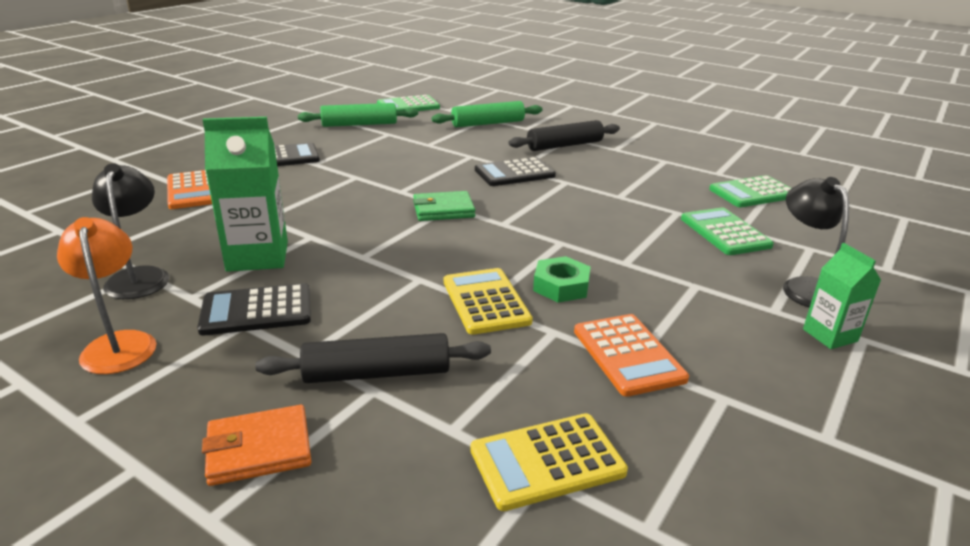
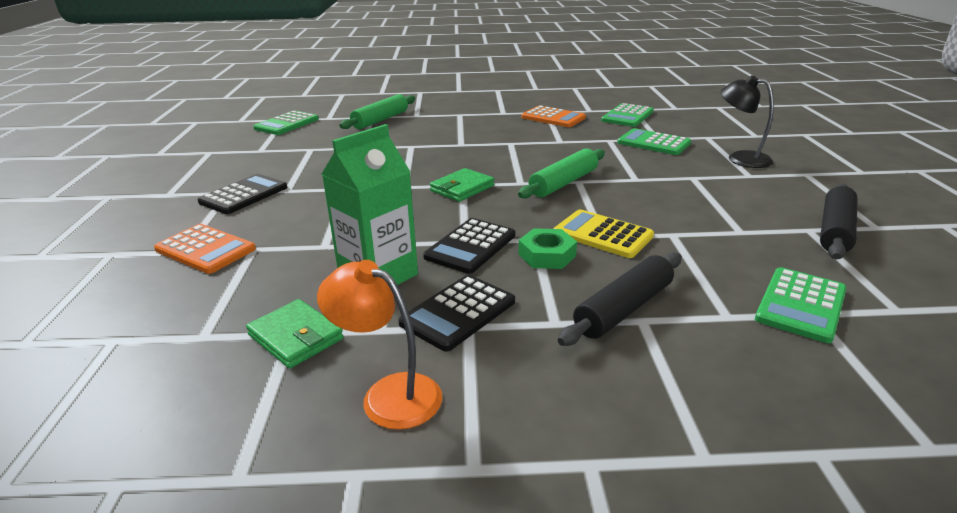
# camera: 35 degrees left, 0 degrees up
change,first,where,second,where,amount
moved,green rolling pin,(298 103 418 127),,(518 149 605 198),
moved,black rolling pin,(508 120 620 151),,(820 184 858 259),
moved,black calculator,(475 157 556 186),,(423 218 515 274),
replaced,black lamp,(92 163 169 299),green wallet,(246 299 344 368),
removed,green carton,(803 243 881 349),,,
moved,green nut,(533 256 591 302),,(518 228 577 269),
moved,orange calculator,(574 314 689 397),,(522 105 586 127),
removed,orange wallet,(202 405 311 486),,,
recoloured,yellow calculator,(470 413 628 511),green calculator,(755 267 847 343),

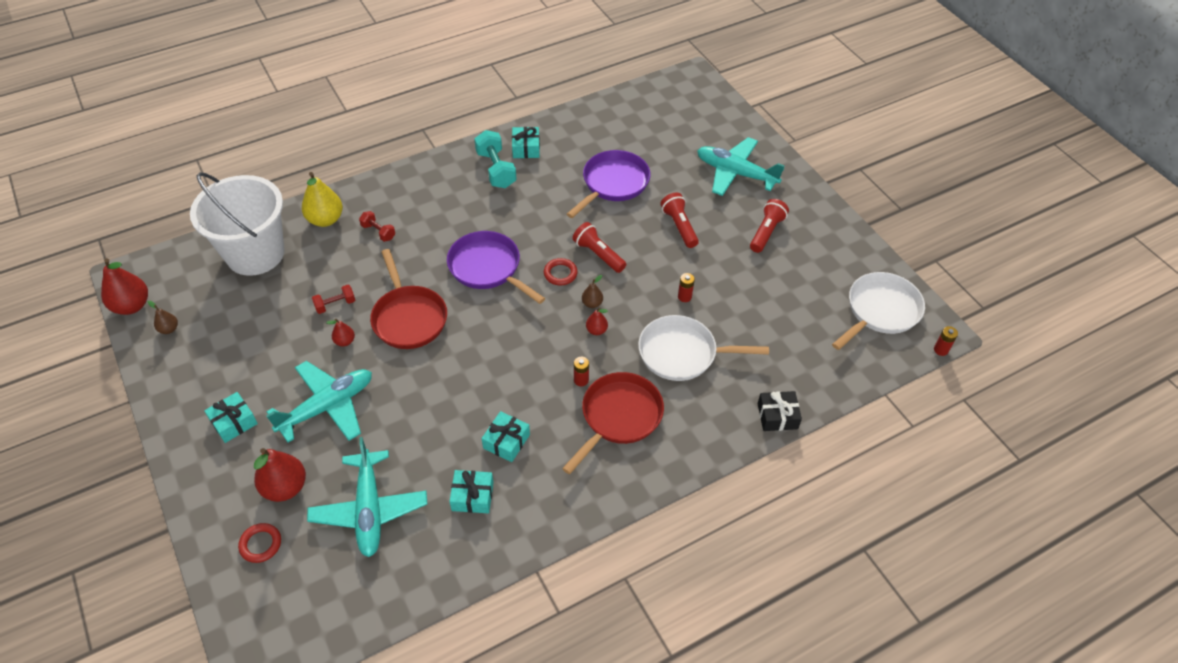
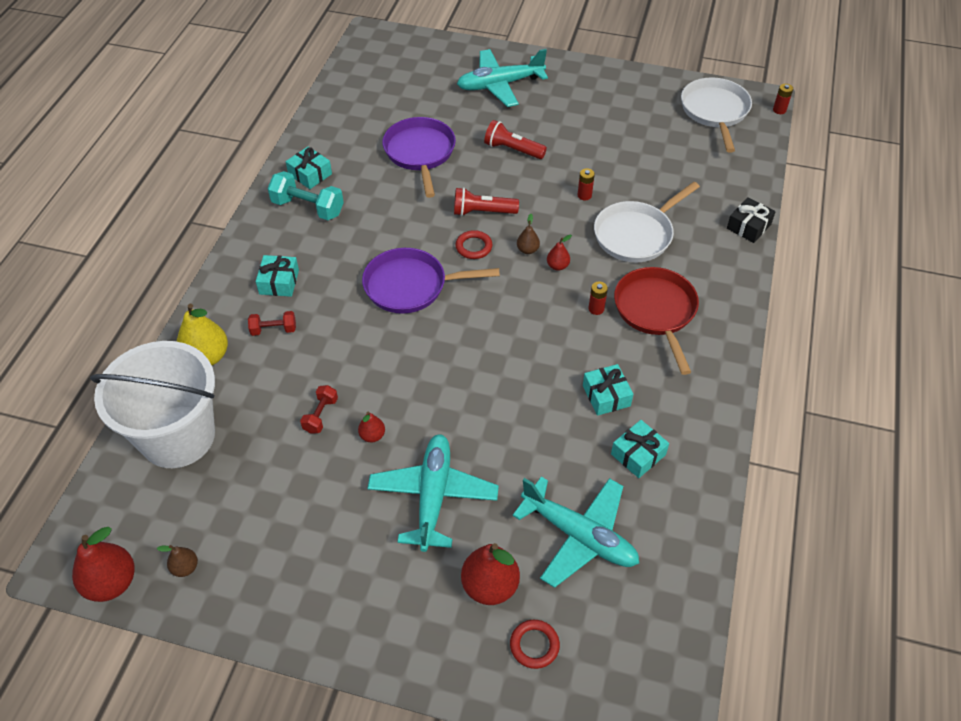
# camera: 45 degrees left, 0 degrees up
change,first,where,second,where,amount
removed,red flashlight,(750 199 789 253),,,
removed,red pan,(370 249 447 349),,,
moved,turquoise gift,(204 392 258 443),,(256 255 299 297),

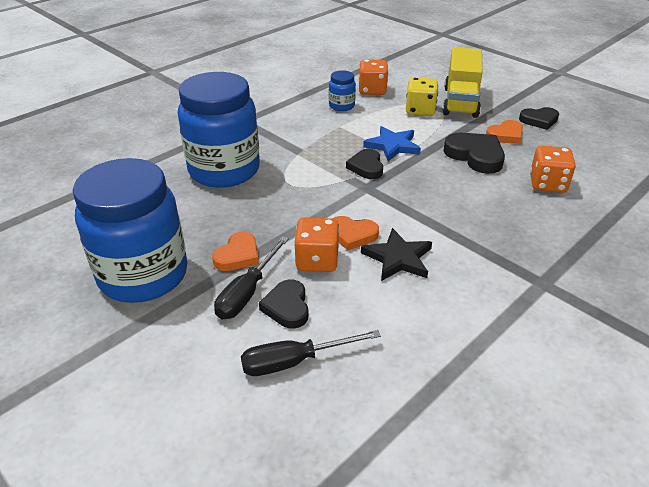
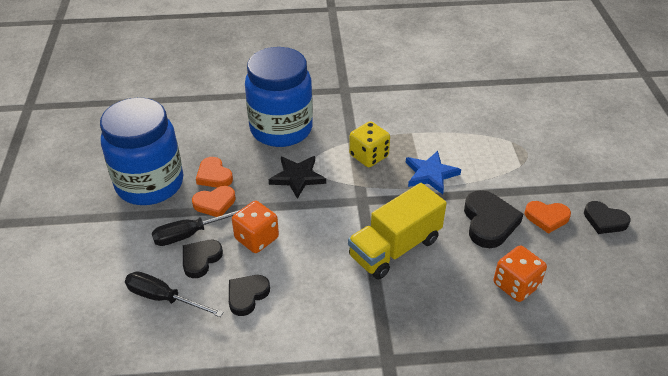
# camera: 40 degrees right, 5 degrees up
change,first,where,second,where,amount
moved,yellow truck,(443 47 483 118),,(348 183 447 279),
removed,orange dice,(359 59 388 95),,,
removed,blue jar,(329 70 356 111),,,
moved,yellow dice,(406 77 438 116),,(349 121 390 167),
moved,black heart,(346 149 383 179),,(229 275 270 316),
moved,orange heart,(333 216 379 250),,(196 157 233 188),
moved,black star,(361 228 432 281),,(269 156 326 199),

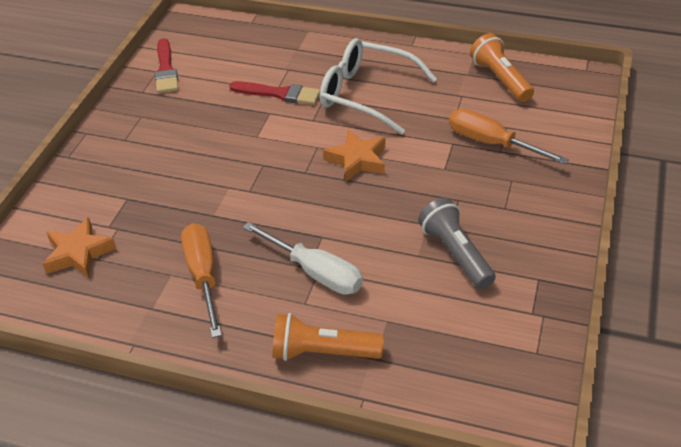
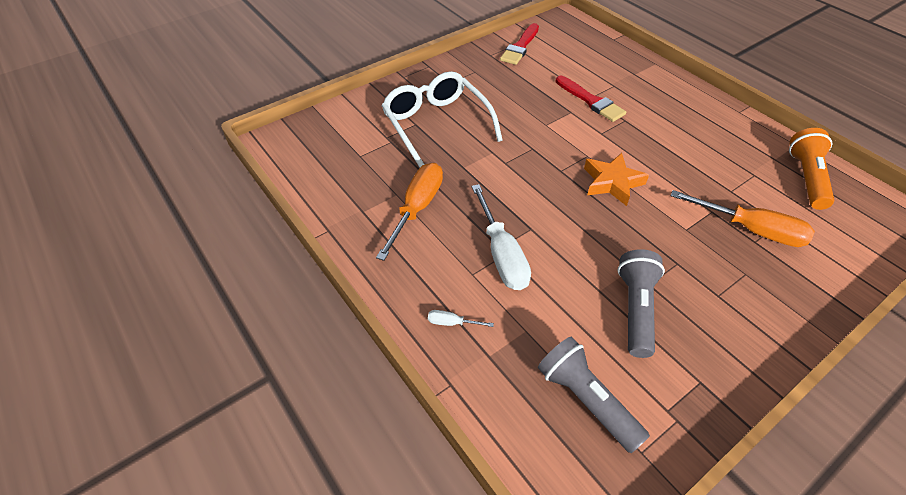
# camera: 35 degrees right, 5 degrees up
change,first,where,second,where,amount
moved,white glasses,(320 38 437 135),,(382 71 503 167),
turned,orange screwdriver,(449 109 569 165),,(671 190 815 247),135 degrees clockwise
removed,orange star,(43 217 116 278),,,
replaced,orange flashlight,(272 313 384 361),white screwdriver,(428 310 494 327),
added,,,grey flashlight,(538 337 650 453),

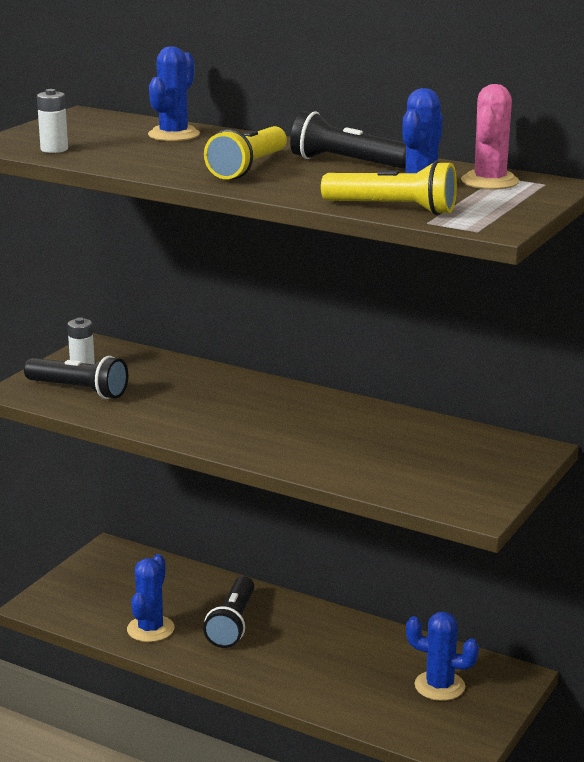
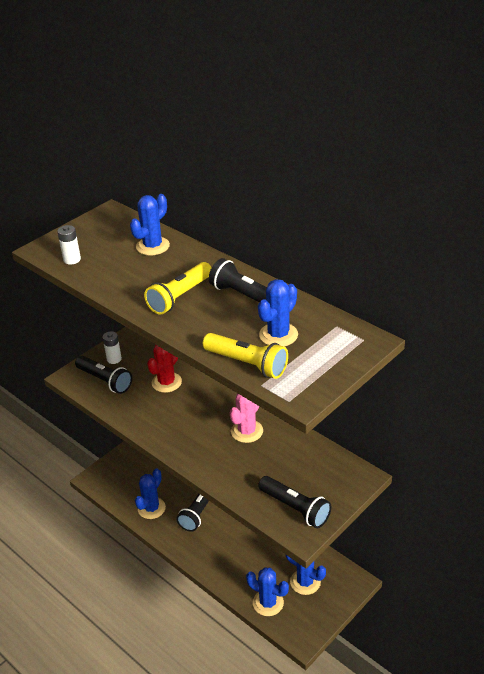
# camera: 15 degrees right, 15 degrees up
change,first,where,second,where,amount
moved,pink cactus,(461 84 519 189),,(230 393 263 443),
added,,,red cactus,(147 345 182 393),
added,,,black flashlight,(258 476 331 528),
added,,,blue cactus,(246 567 289 616),

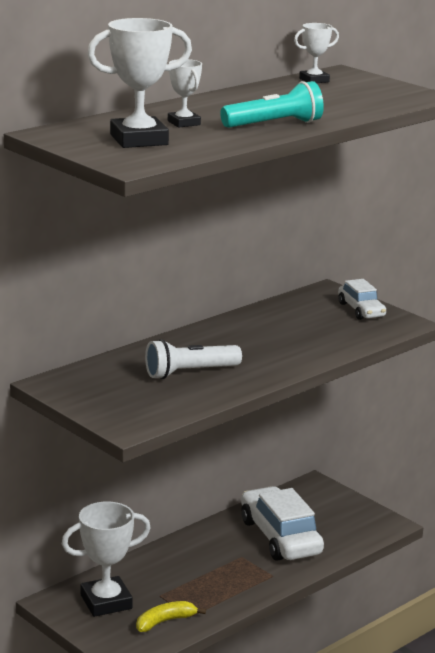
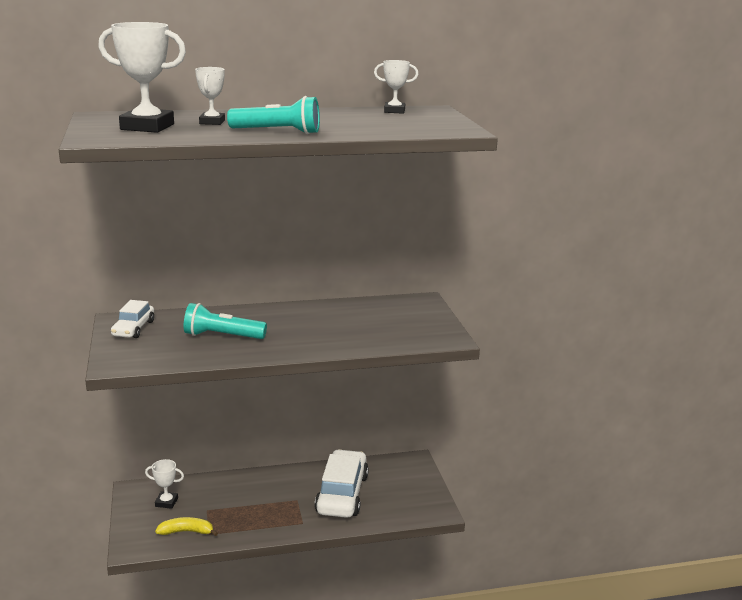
# camera: 30 degrees right, 0 degrees up
change,first,where,second,where,amount
moved,white car,(338 279 386 320),,(111 300 154 338),
recoloured,white flashlight,(145 339 242 379),turquoise flashlight,(184 303 267 339),
resized,white trophy,(62 502 151 617),,(145 459 184 509),x0.55

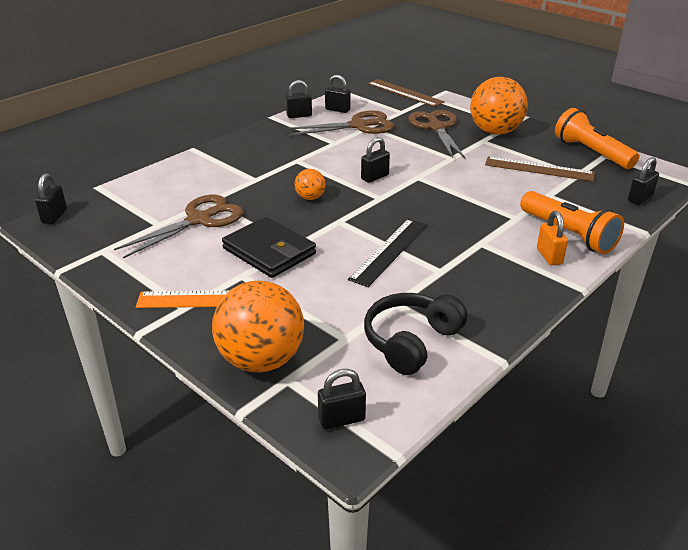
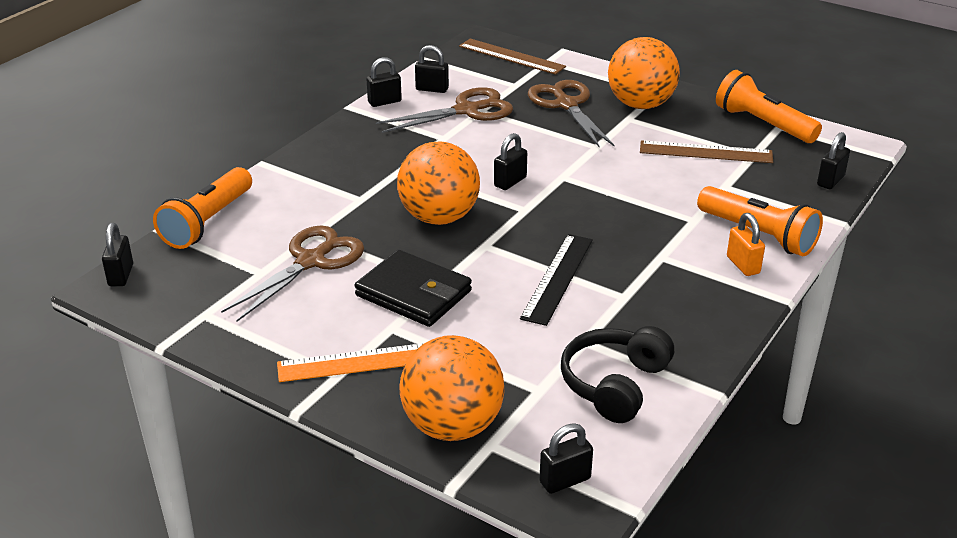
# camera: 10 degrees left, 0 degrees up
change,first,where,second,where,amount
resized,orange ball,(295 169 326 200),,(397 141 480 225),x2.10
added,,,orange flashlight,(153 167 252 249),

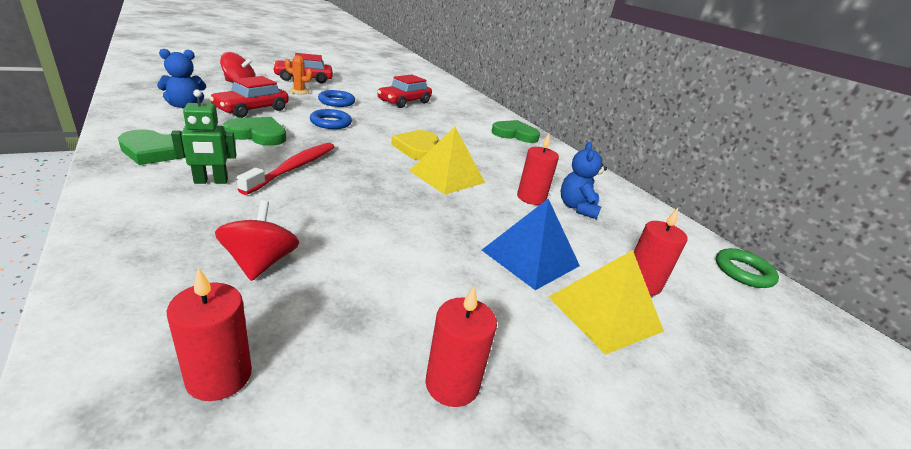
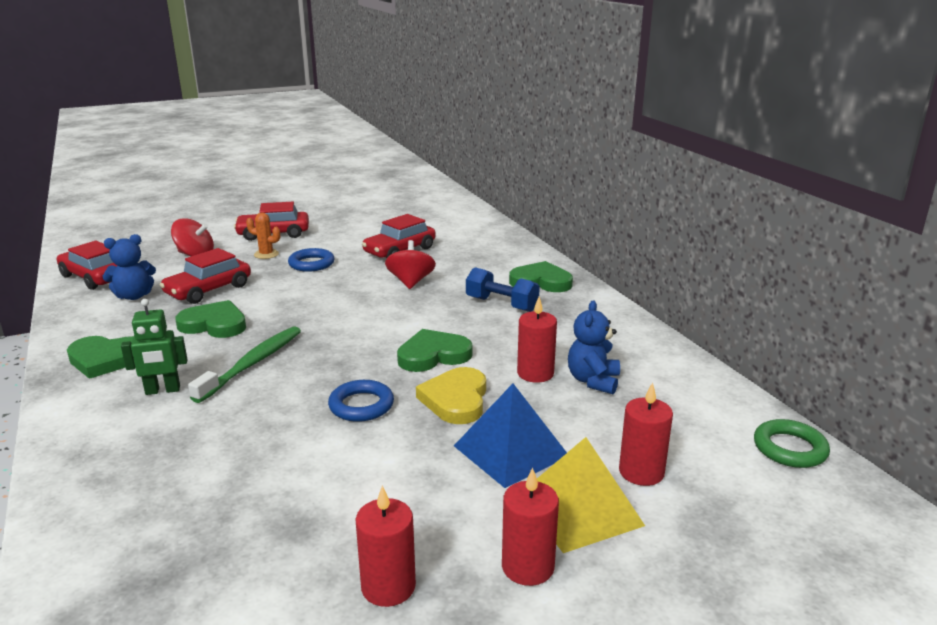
# camera: 10 degrees right, 5 degrees down
change,first,where,second,where,amount
moved,blue ring,(310 109 352 129),,(328 380 394 422),
replaced,yellow pyramid,(409 127 485 195),green heart,(397 329 473 372),
moved,yellow heart,(391 130 439 160),,(416 367 486 424),
recoloured,red toothbrush,(237 143 334 195),green toothbrush,(188 326 301 403),
moved,red spinning top,(215 200 299 281),,(385 240 436 289),
moved,red candle,(167 267 252 401),,(502 467 559 586),
added,,,red car,(57 241 117 290),
added,,,blue dumbbell,(466 267 540 312),

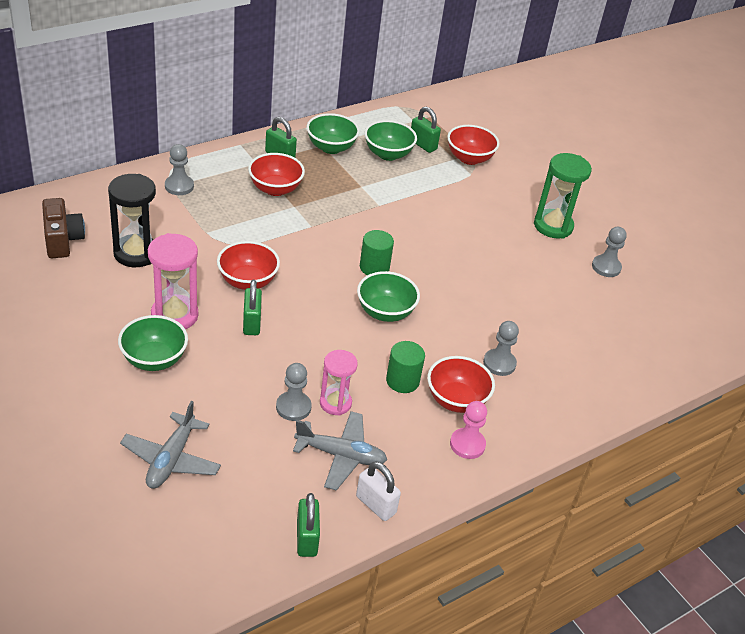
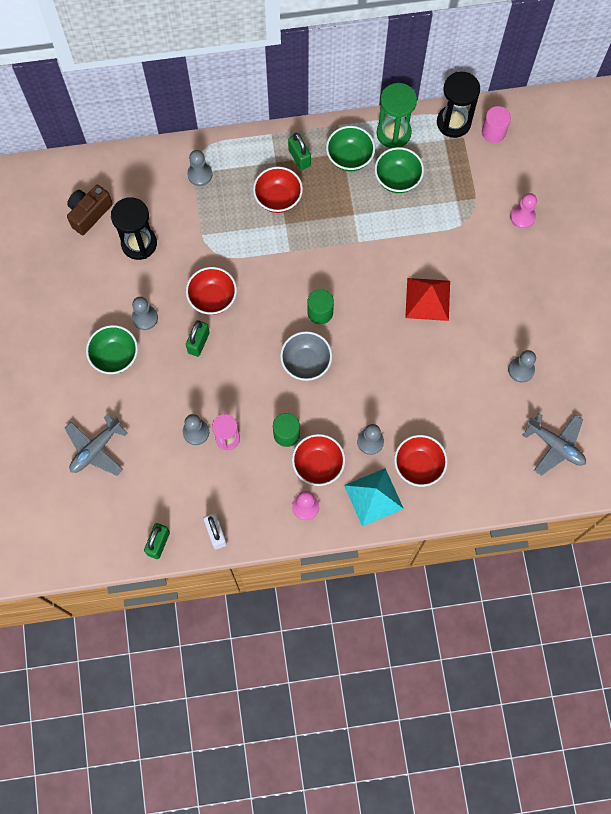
# camera: 30 degrees right, 30 degrees up
change,first,where,second,where,amount
removed,green padlock,(411 107 441 153),,,
moved,red bowl,(447 125 500 165),,(394 435 448 487),
moved,green hourglass,(534 153 592 239),,(377 83 417 148),
turned,brown camera,(42 198 85 258),,(67 185 113 235),150 degrees counterclockwise
replaced,pink hourglass,(148 233 198 329),grey pawn,(132 297 158 330),
recoloured,green bowl,(357 271 420 322),grey bowl,(280 331 332 381),
moved,grey plane,(293 411 387 491),,(522 413 586 476),
added,,,black hourglass,(437 72 480 138),
added,,,pink cylinder,(482 106 511 143),
added,,,pink pawn,(510 193 537 229),
added,,,red pyramid,(405 278 450 321),
added,,,turquoise pyramid,(344 468 404 526),

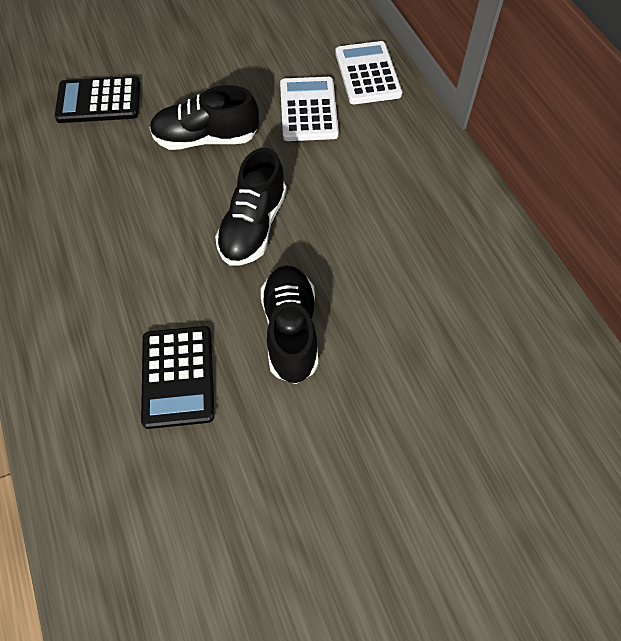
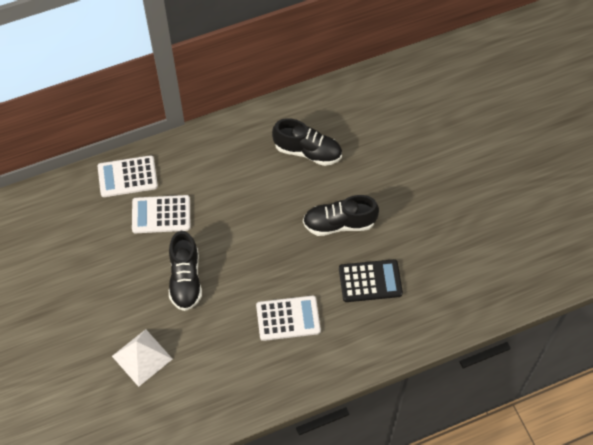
# camera: 90 degrees left, 0 degrees up
change,first,where,second,where,amount
replaced,black calculator,(55 76 140 123),white pyramid,(112 329 172 387),
moved,black shoe,(215 148 287 265),,(272 118 342 166),
added,,,white calculator,(256 296 321 341),

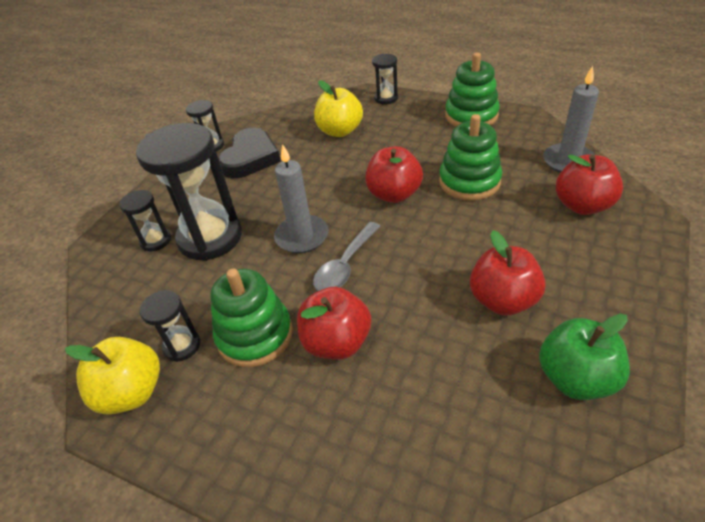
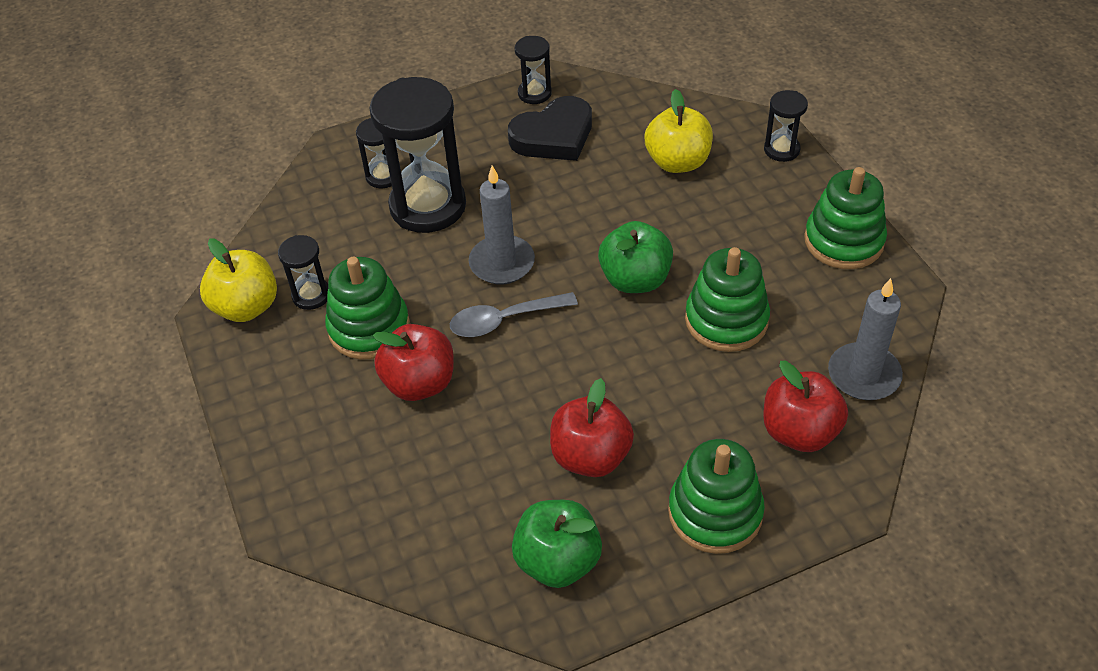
# camera: 40 degrees right, 5 degrees up
change,first,where,second,where,amount
recoloured,red apple,(365 146 423 203),green apple,(598 221 673 293),
added,,,green stacking toy,(668 439 765 554),

